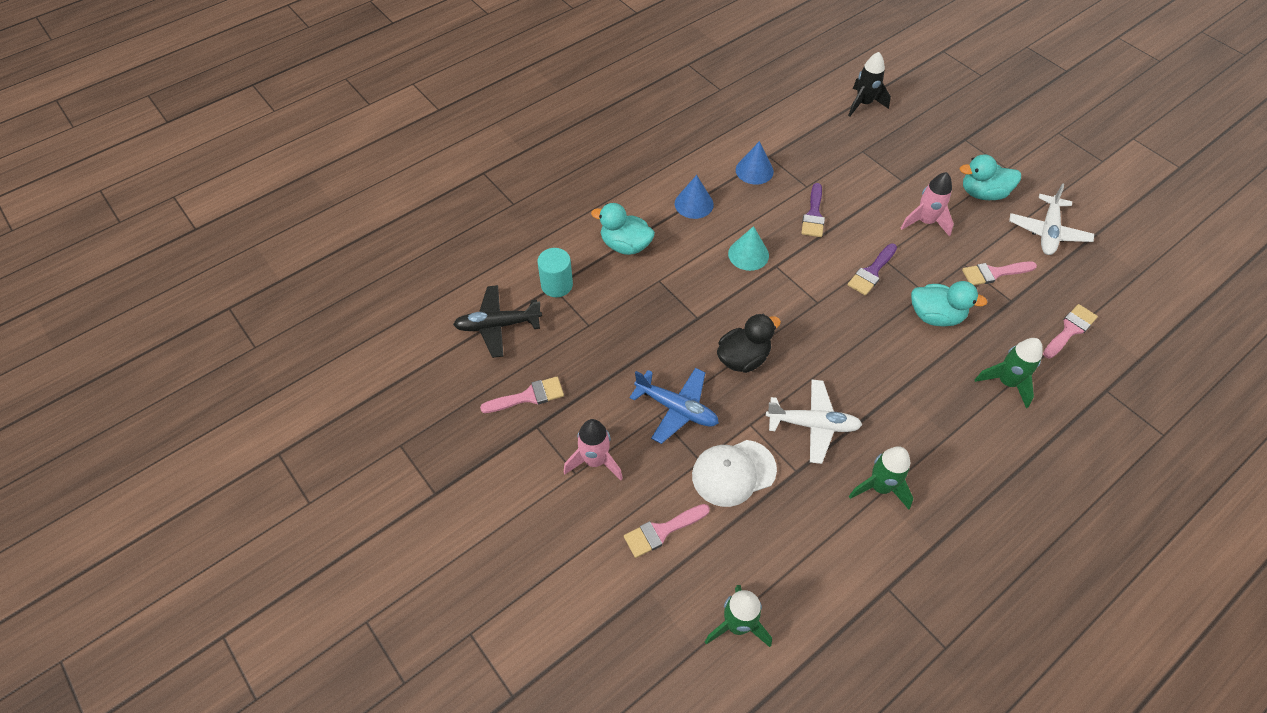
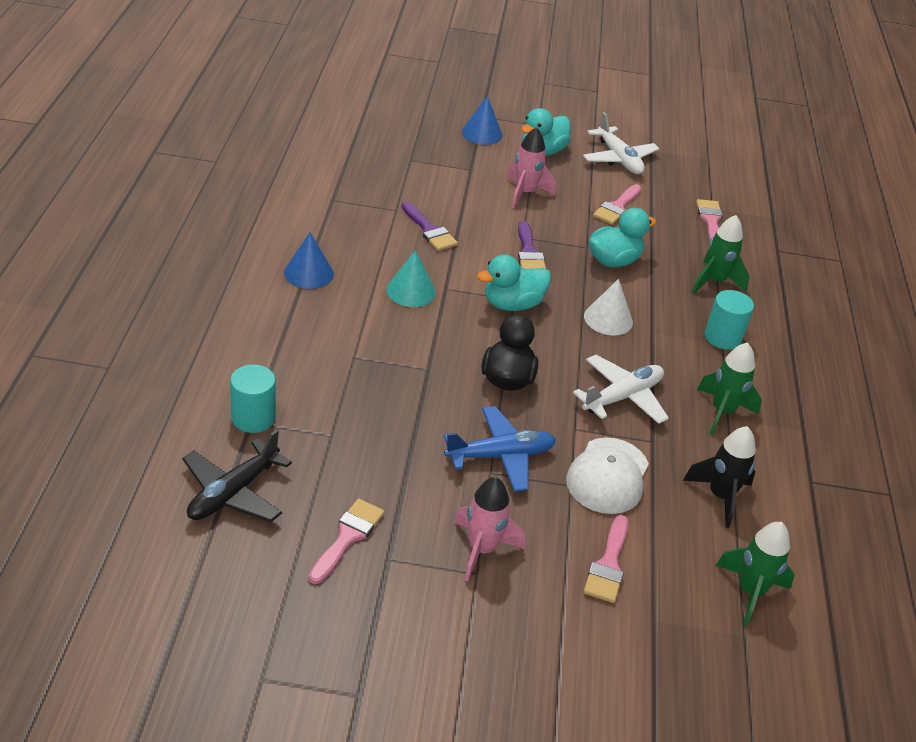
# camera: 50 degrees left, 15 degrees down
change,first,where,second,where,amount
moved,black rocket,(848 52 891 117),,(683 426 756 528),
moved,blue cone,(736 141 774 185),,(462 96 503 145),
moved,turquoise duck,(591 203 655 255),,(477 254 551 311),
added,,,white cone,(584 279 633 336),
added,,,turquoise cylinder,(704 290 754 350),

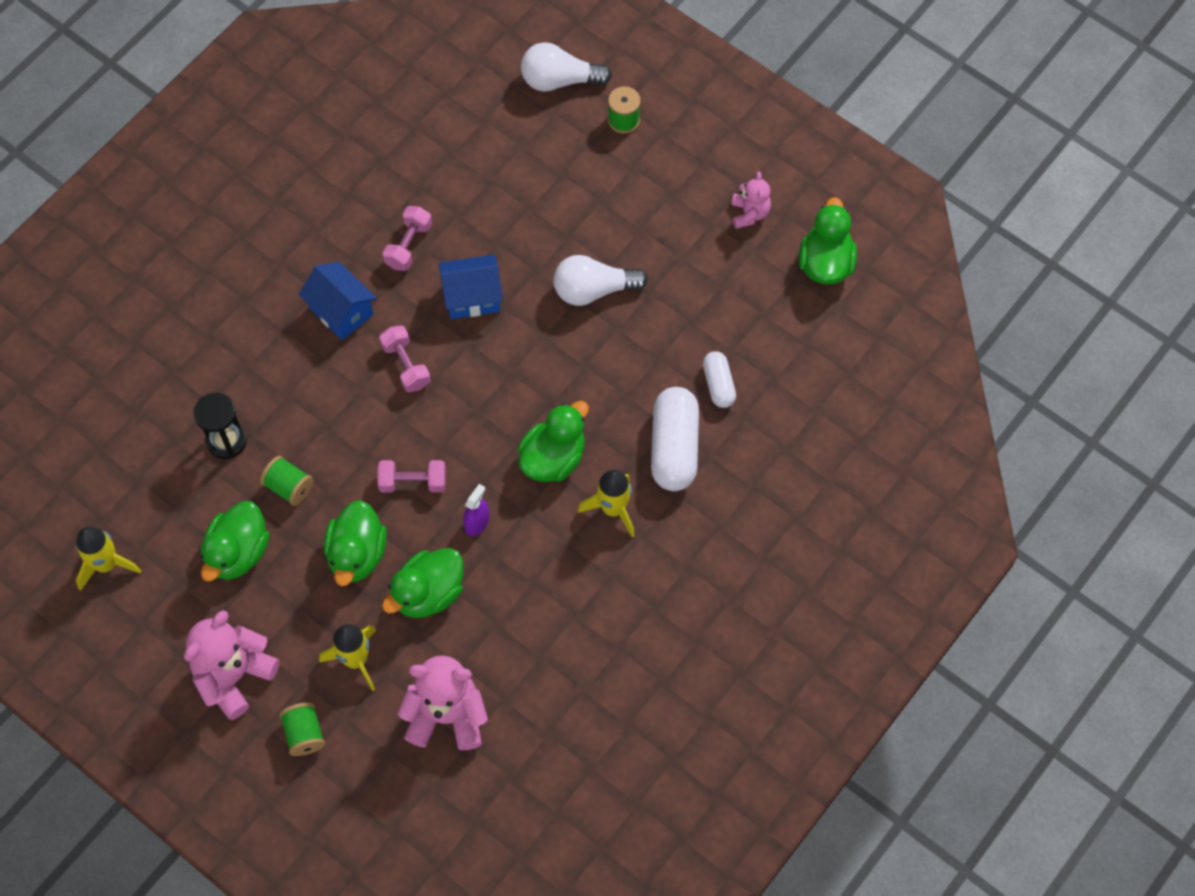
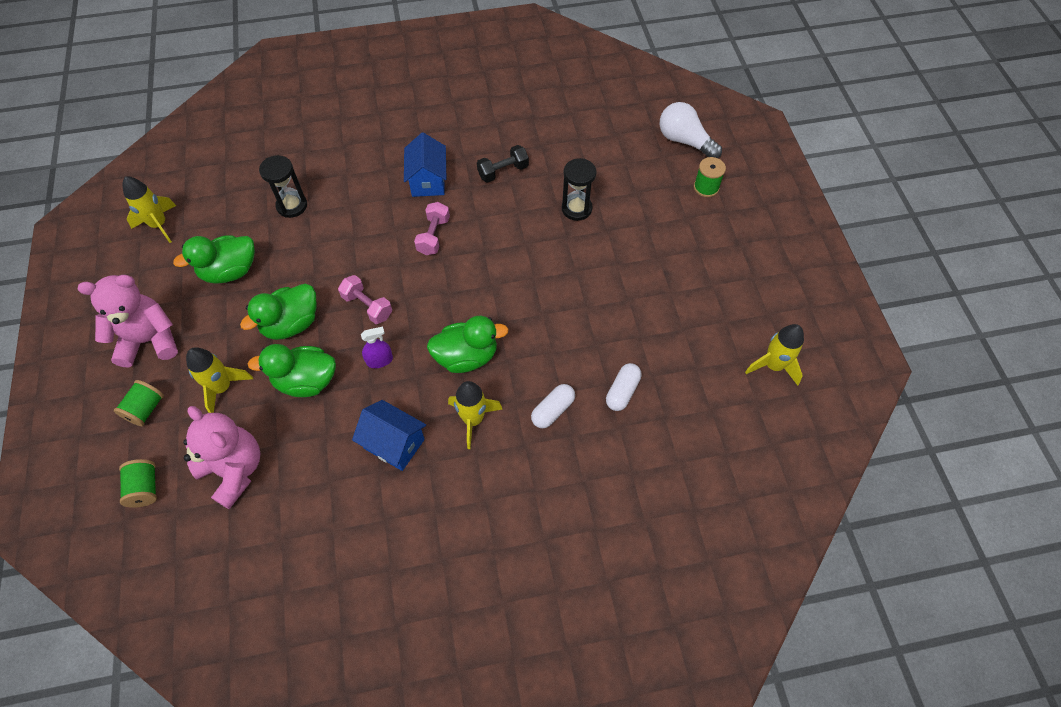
# camera: 40 degrees right, 5 degrees down
change,first,where,second,where,amount
removed,pink teddy bear,(732 171 771 229),,,
replaced,green duck,(799 197 857 284),yellow rocket,(745 324 804 385),
recoloured,pink dumbbell,(383 206 432 271),black dumbbell,(477 145 529 183),
moved,blue house,(439 254 503 319),,(352 400 426 471),
removed,white light bulb,(553 255 648 306),,,
resized,white capsule,(651 387 699 491),,(531 384 575 428),x0.56
moved,green spool,(260 456 314 506),,(119 459 157 508),
added,,,black hourglass,(562 158 596 221),

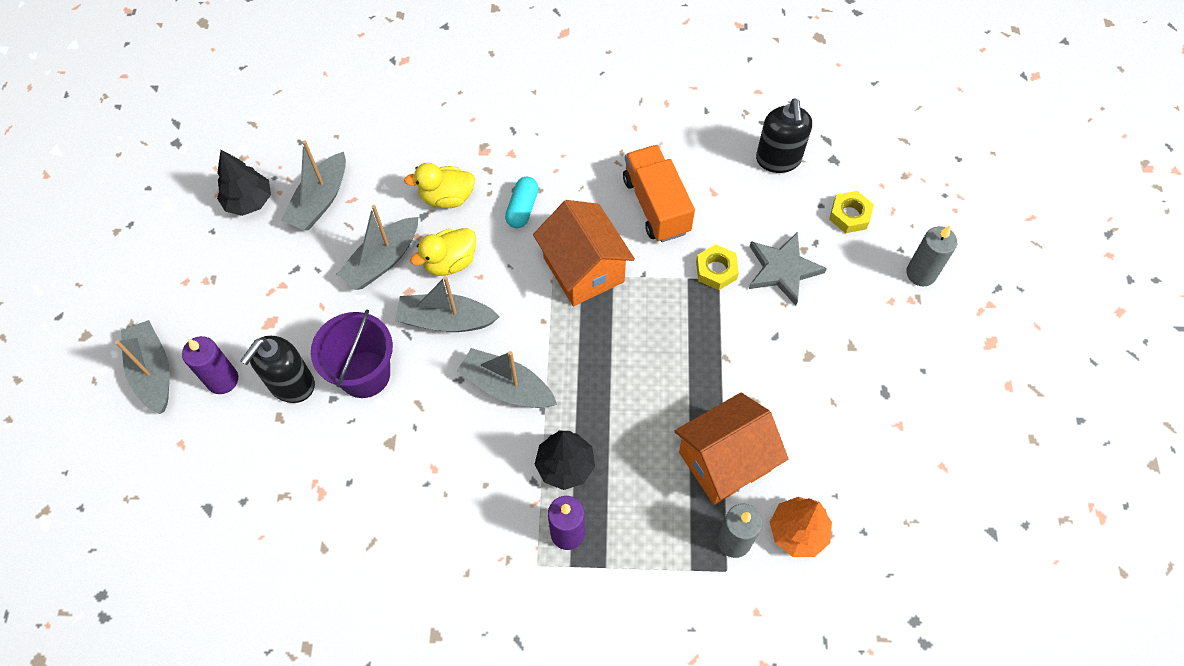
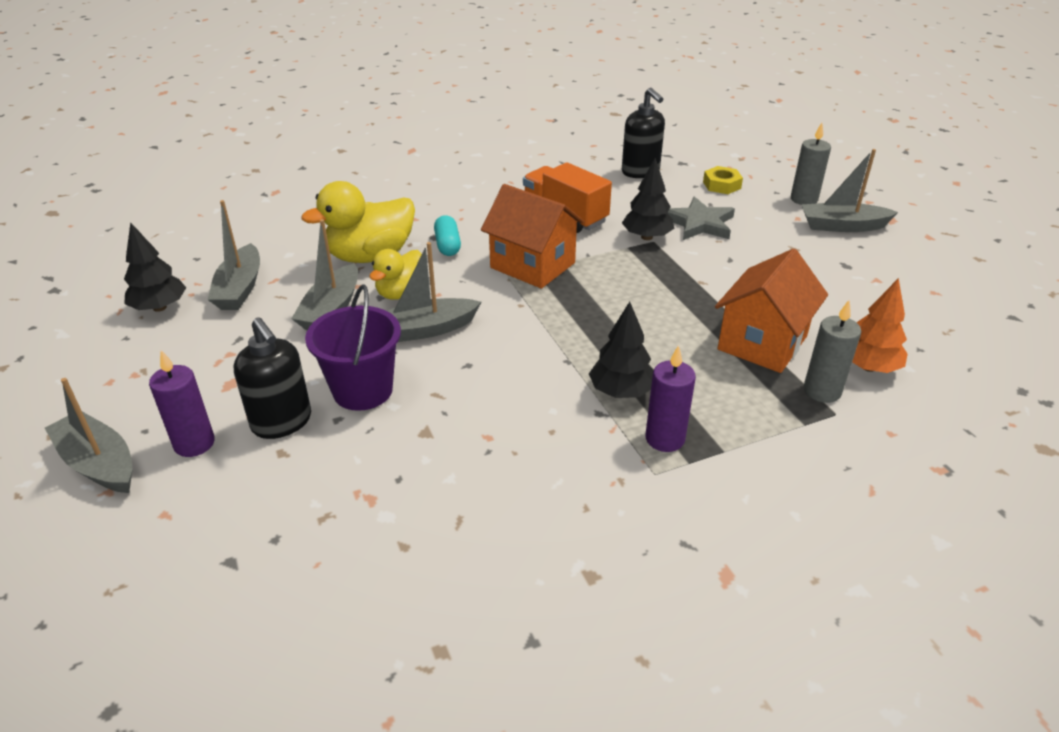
# camera: 25 degrees left, 25 degrees down
change,first,where,second,where,amount
resized,yellow duck,(404 163 475 208),,(302 181 415 263),x1.61
replaced,yellow nut,(696 244 739 290),black tree,(622 158 674 240),
turned,black soap dispenser,(240 336 315 403),,(234 317 311 439),45 degrees counterclockwise
moved,grey boat,(457 348 557 408),,(801 149 898 232),

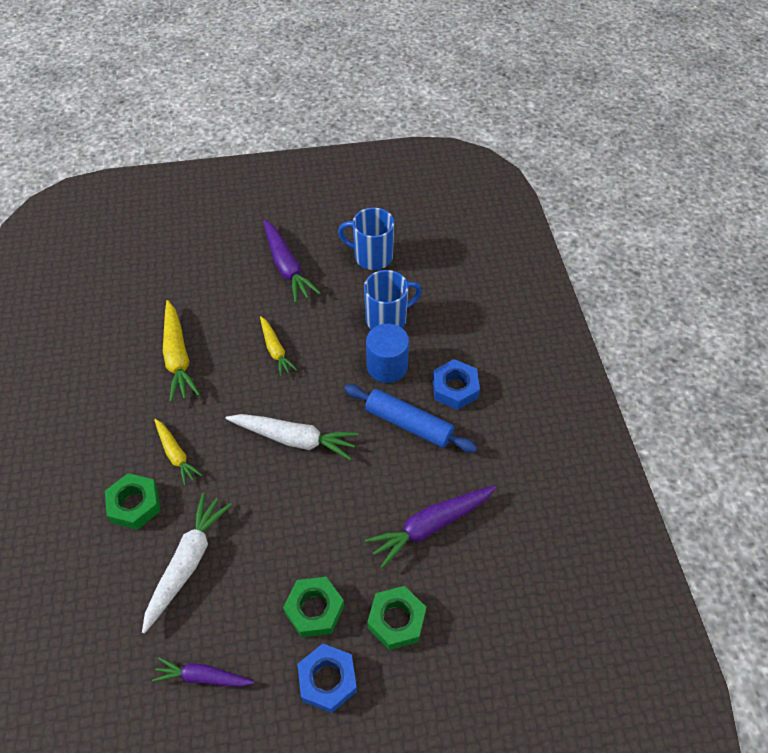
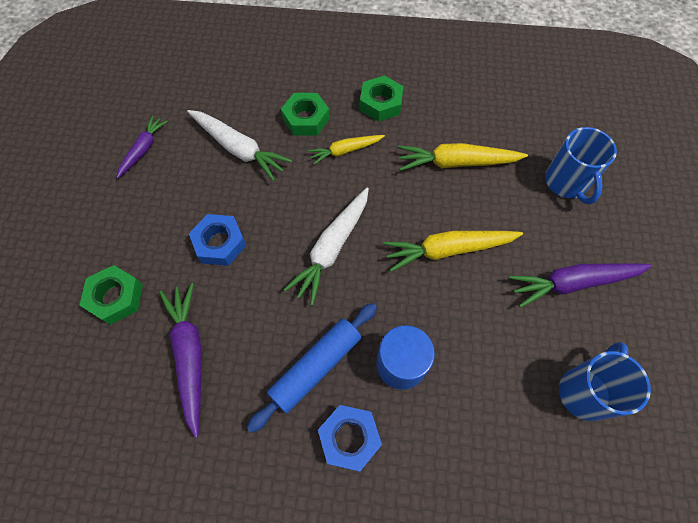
# camera: 105 degrees right, 10 degrees up
change,first,where,second,where,amount
moved,blue mug,(364 270 422 329),,(545 127 617 204),
resized,yellow carrot,(260 316 297 377),,(383 231 523 272),x1.60
moved,green nut,(283 577 344 638),,(360 75 404 122),
moved,blue nut,(297 643 357 713),,(189 214 246 266),

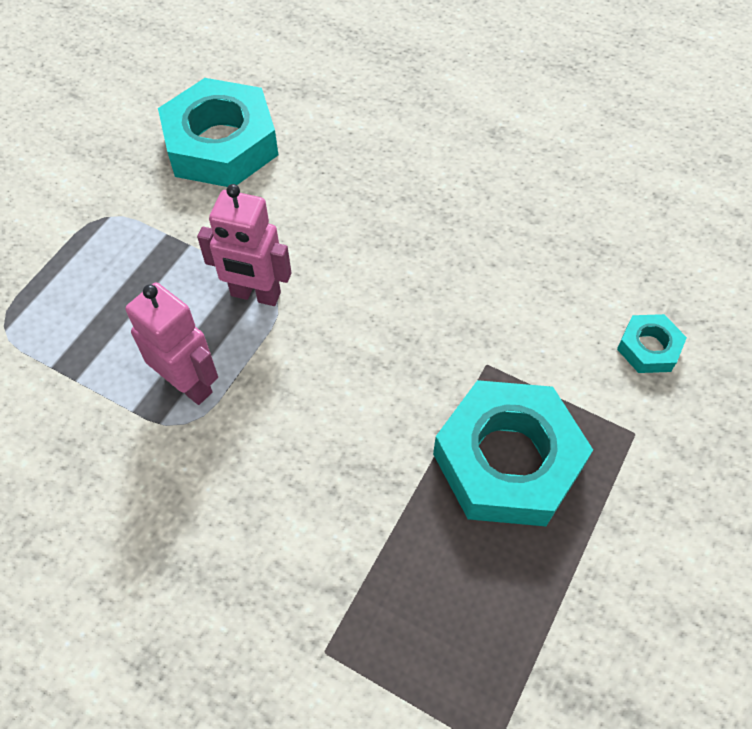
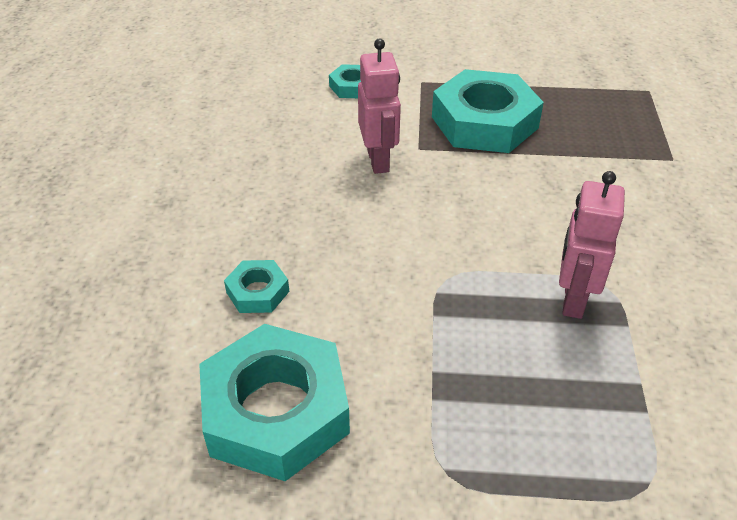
# camera: 115 degrees left, 15 degrees down
change,first,where,second,where,amount
moved,pink robot,(197 184 292 306),,(358 38 401 174),
added,,,turquoise nut,(224 260 289 313),

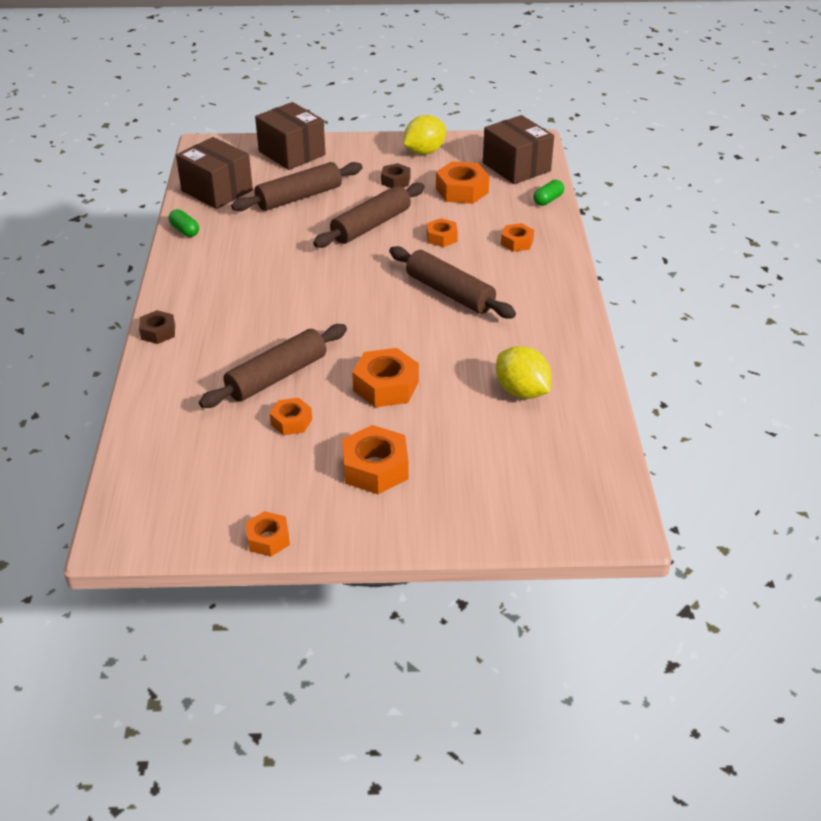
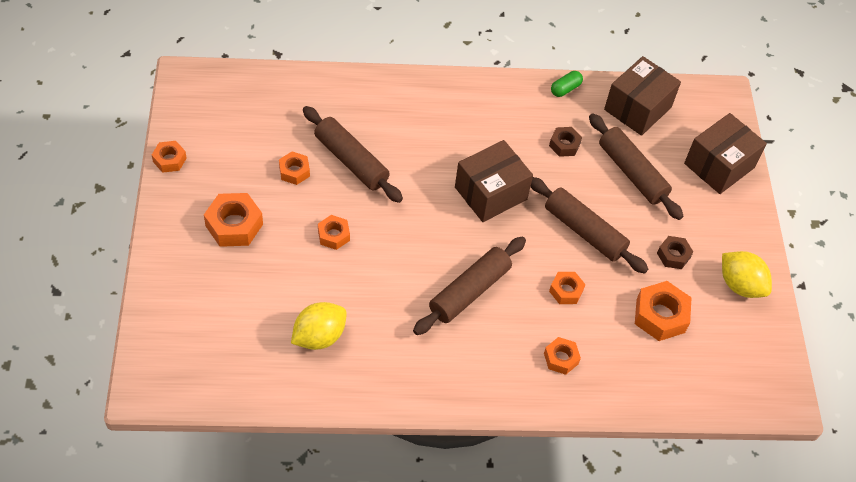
# camera: 85 degrees right, 15 degrees up
change,first,where,second,where,amount
moved,brown box,(483 115 554 184),,(455 140 533 222),
removed,green capsule,(533 180 564 206),,,
moved,brown nut,(139 310 175 344),,(549 127 582 157),
resized,orange nut,(352 348 419 407),,(318 215 350 250),x0.60

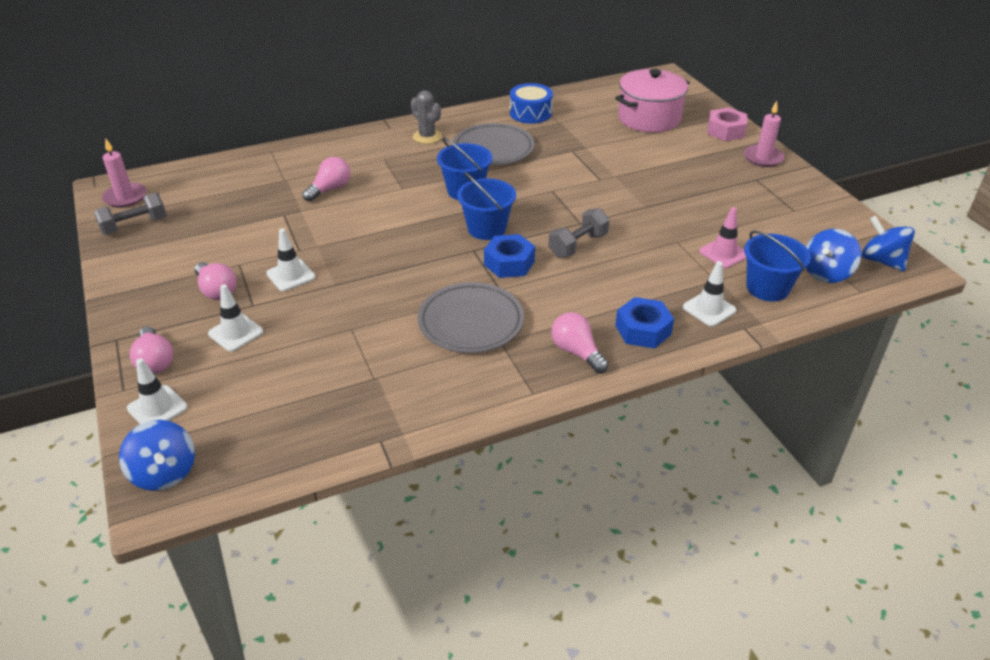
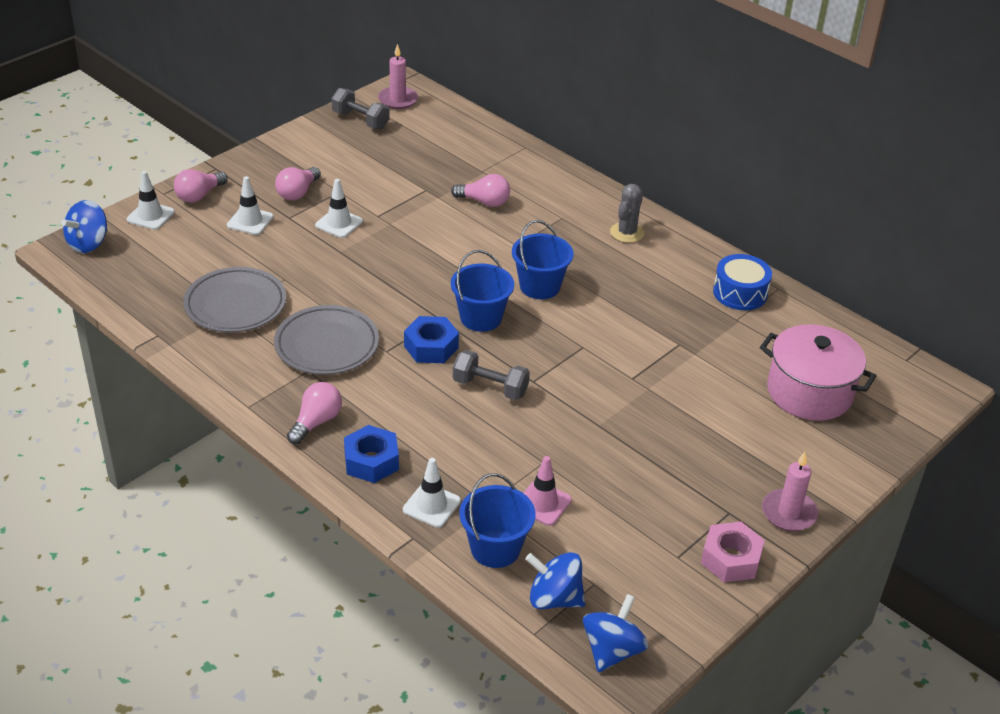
# camera: 65 degrees right, 0 degrees up
change,first,where,second,where,amount
moved,pink nut,(707 108 747 141),,(701 522 765 582),
moved,grey plate,(453 123 534 165),,(183 267 286 332),

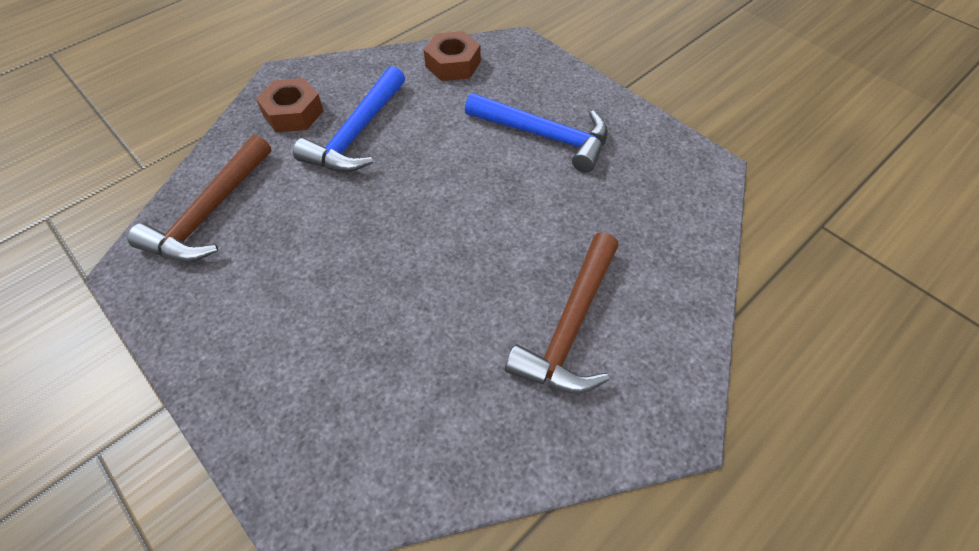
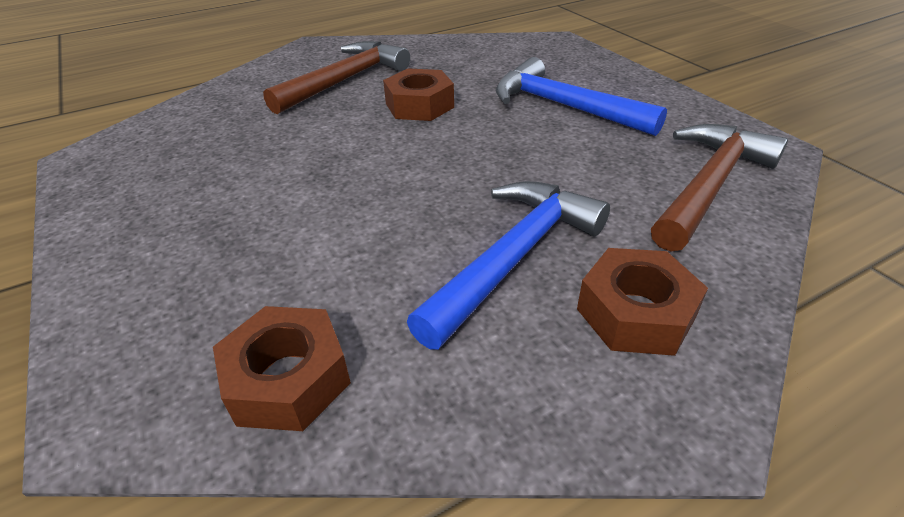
# camera: 165 degrees left, 15 degrees down
change,first,where,second,where,amount
moved,blue hammer,(465 93 608 173),,(496 57 667 136),
added,,,brown nut,(383 68 454 121),

